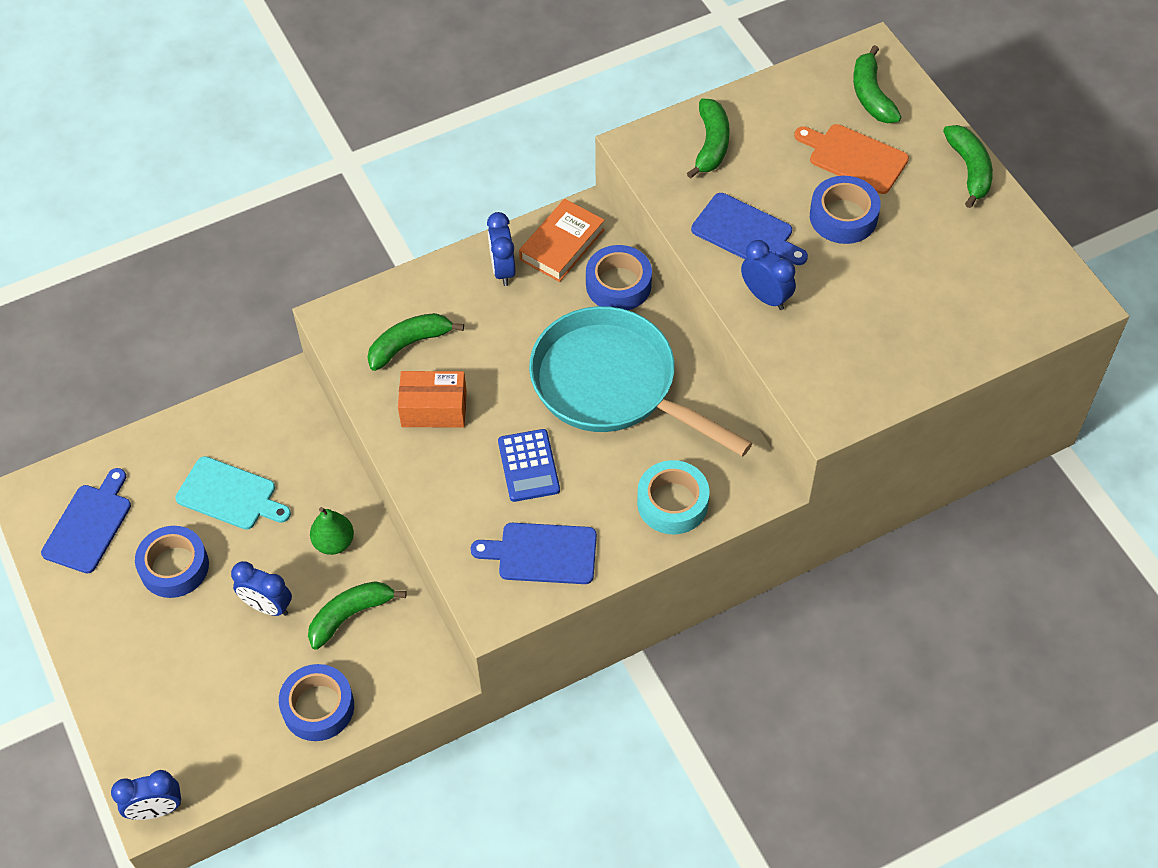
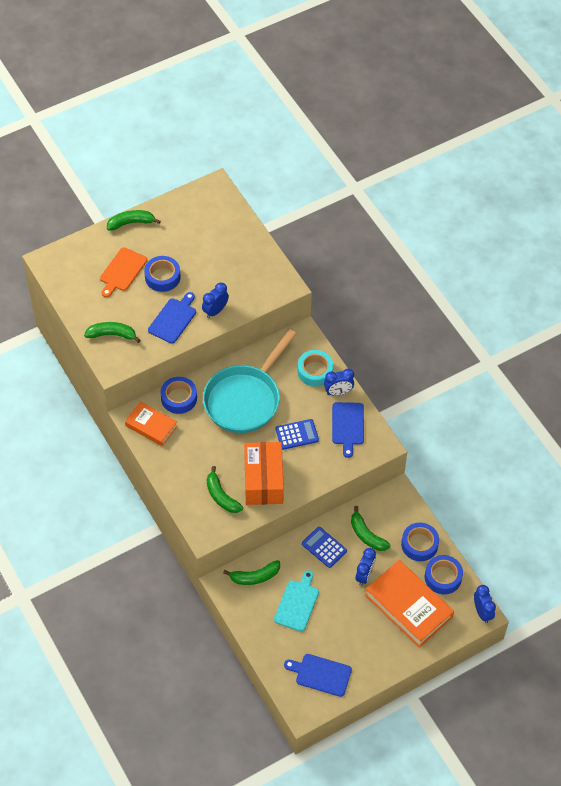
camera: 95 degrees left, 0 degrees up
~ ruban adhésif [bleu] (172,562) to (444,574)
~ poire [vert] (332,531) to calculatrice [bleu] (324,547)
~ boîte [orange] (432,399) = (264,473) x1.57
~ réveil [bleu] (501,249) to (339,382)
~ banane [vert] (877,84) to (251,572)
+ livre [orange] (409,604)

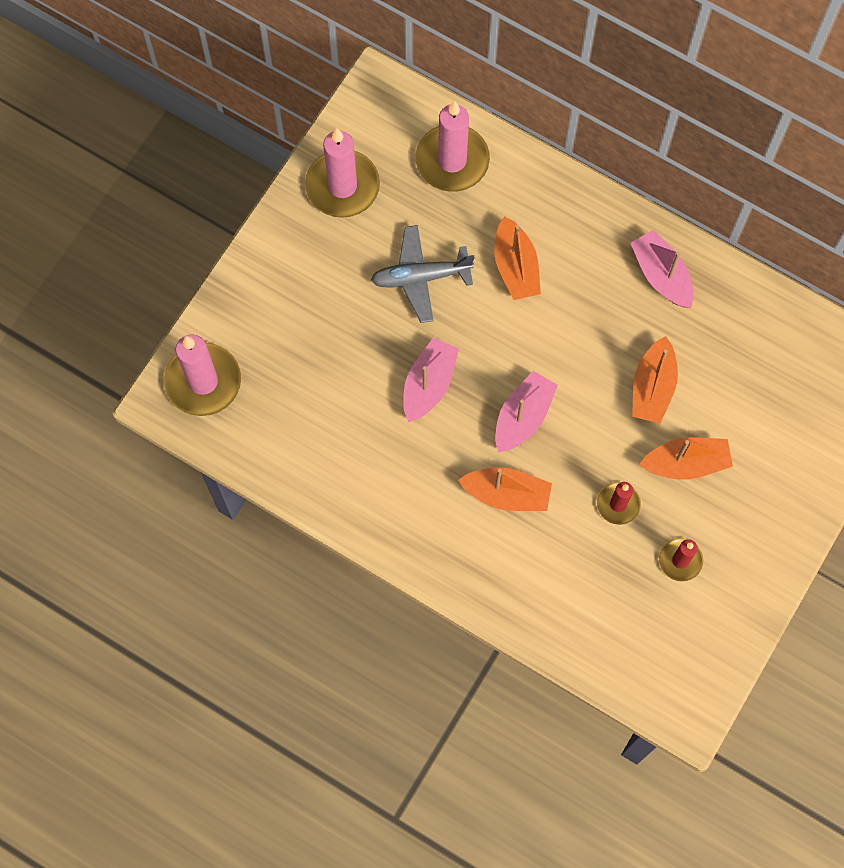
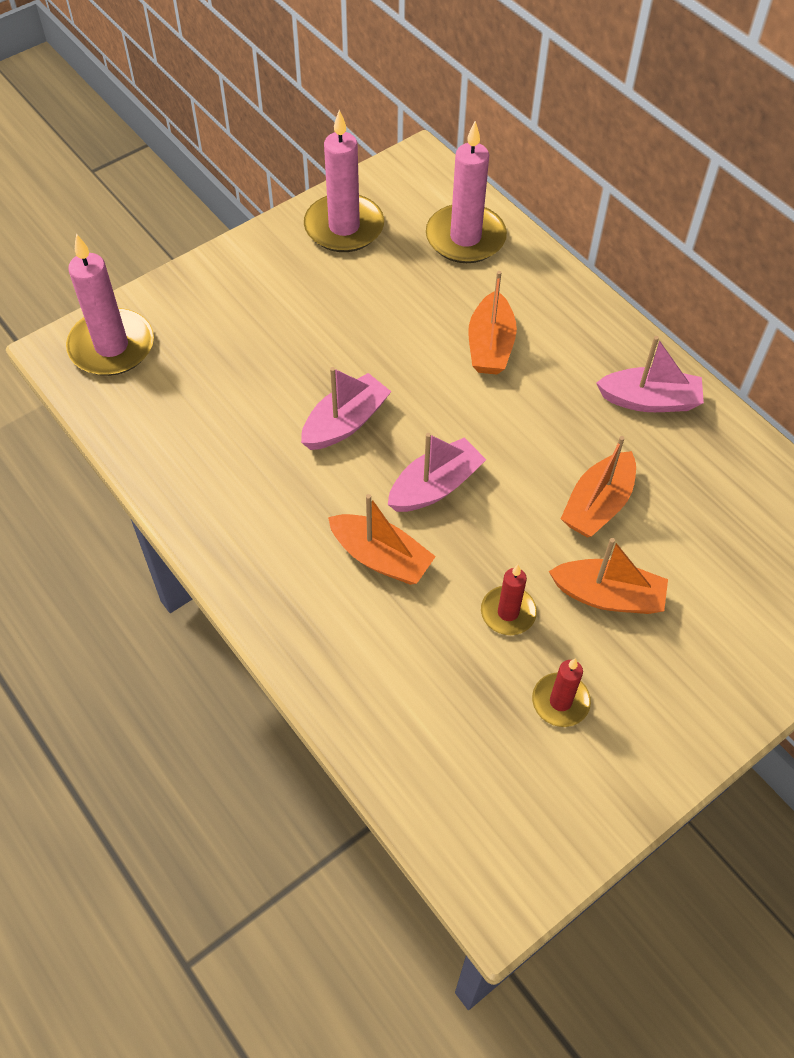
camera: 20 degrees right, 15 degrees down
- avion [gris] (423,274)
~ bateau [rose] (662,269) = (650,374) 105 degrees clockwise

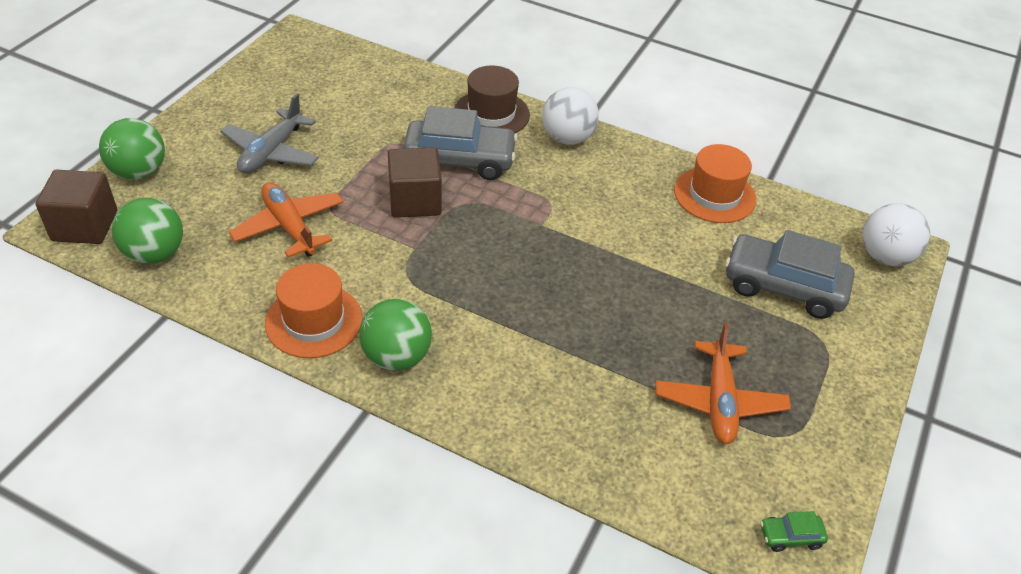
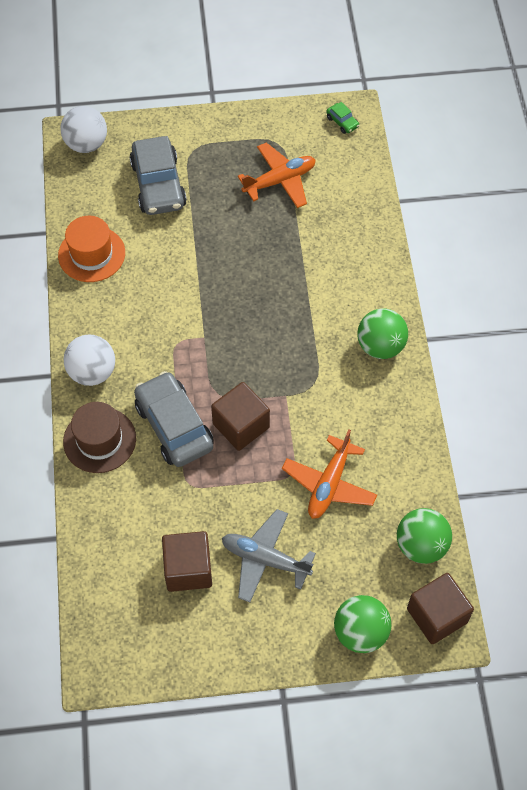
camera: 120 degrees left, 15 degrees up
~ avion [gris] (269,133) = (269,556) 150 degrees counterclockwise
- chapeau [orange] (313,310)
+ cube [marron] (187,561)

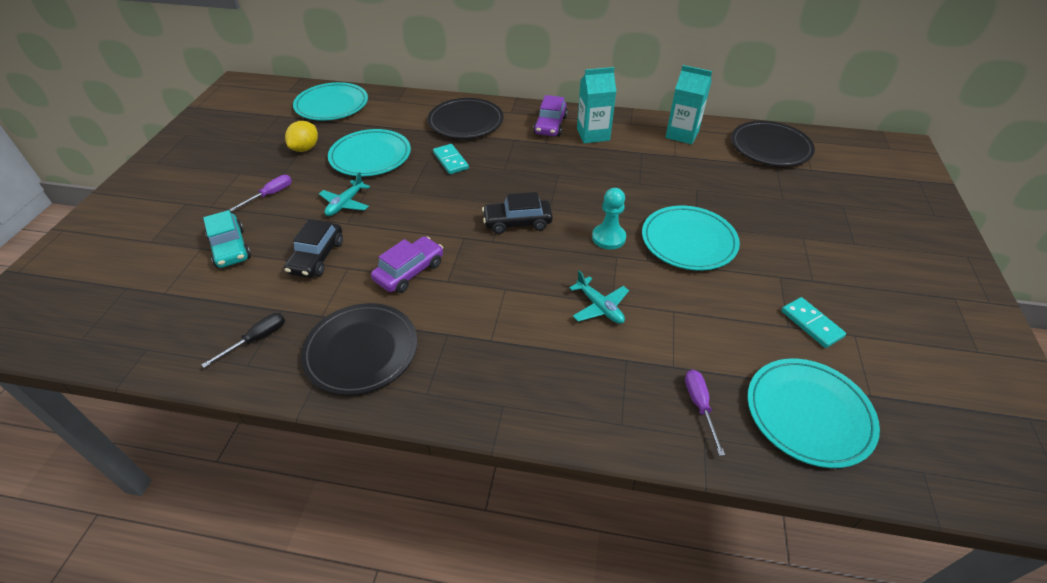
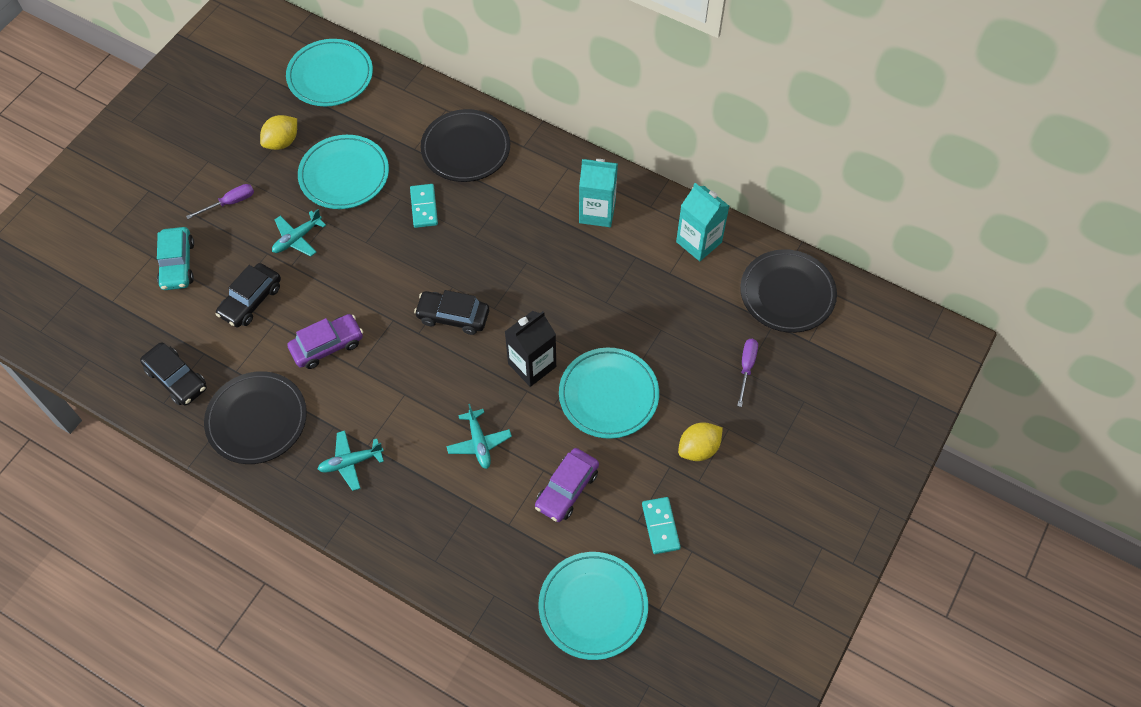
camera: 20 degrees right, 15 degrees up
~ tournevis [noir] (243,340) to voiture [noir] (173,374)
~ voiture [violet] (550,116) to (567,485)
~ pion [turquoise] (609,219) to brique de lait [noir] (530,349)
~ tournevis [violet] (705,413) to (747,373)
+ avion [turquoise] (351,460)
+ citron [jaune] (700,441)

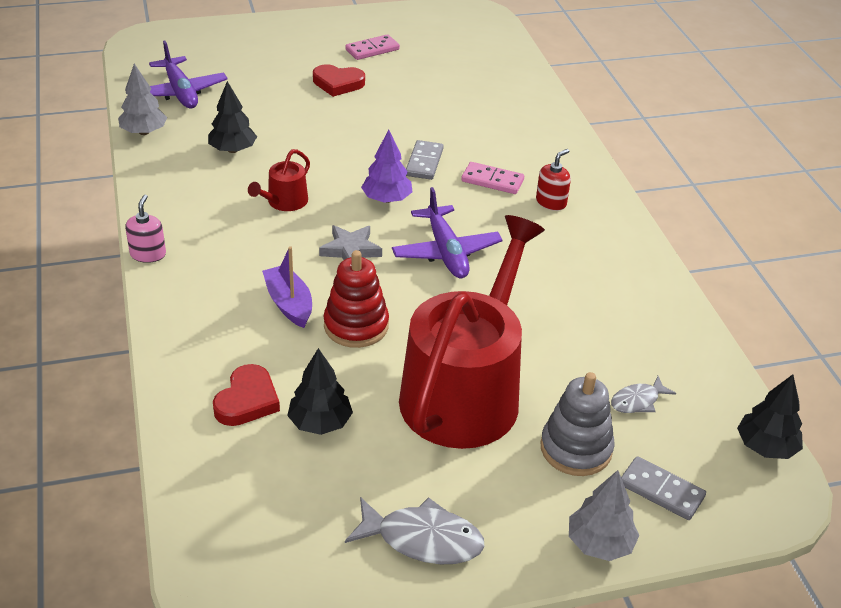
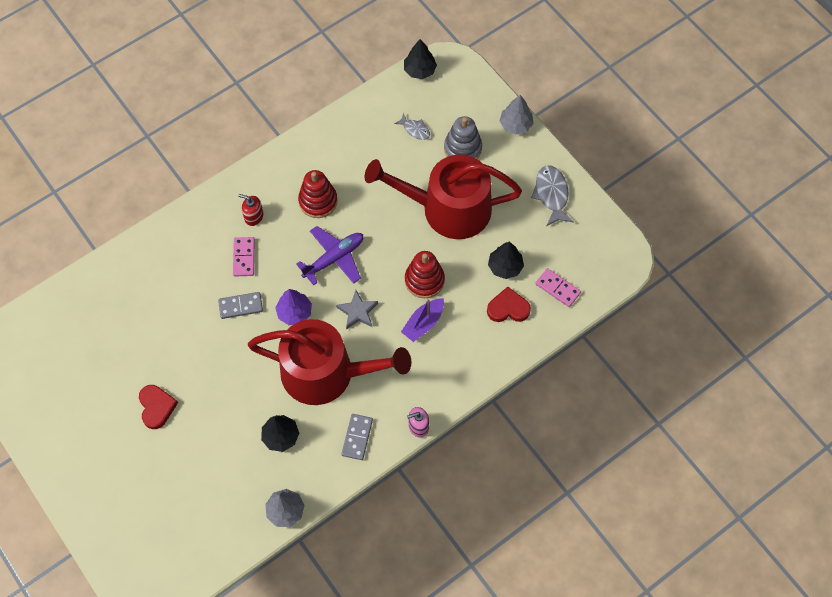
camera: 110 degrees left, 25 degrees up
- avion [violet] (188,74)
~ arrosoir [rouge] (279,180) = (330,362) x2.47
~ domino [rose] (372,47) to (558,287)
~ domino [gris] (663,488) to (357,437)
+ jouet à empiler [rouge] (318,194)

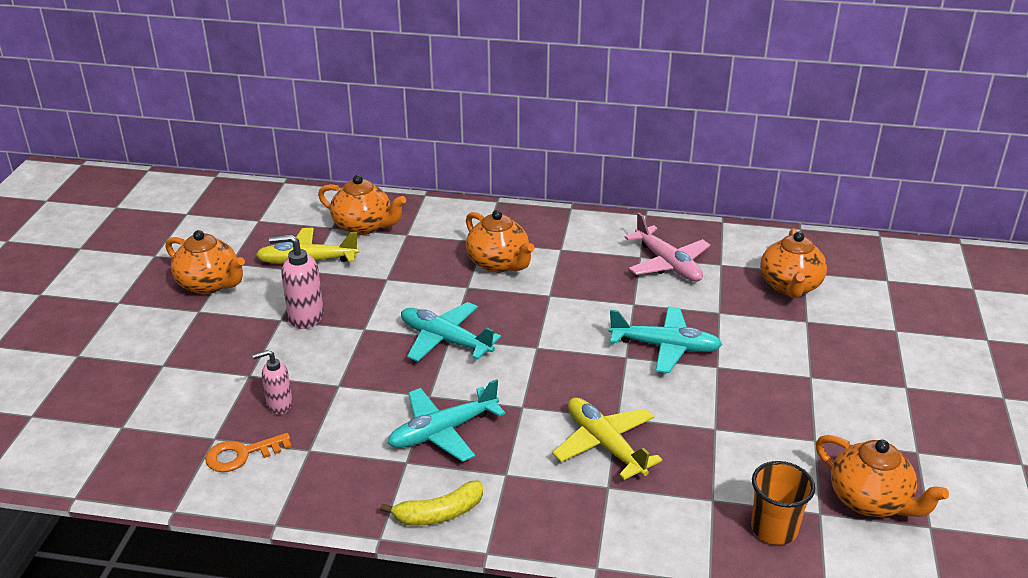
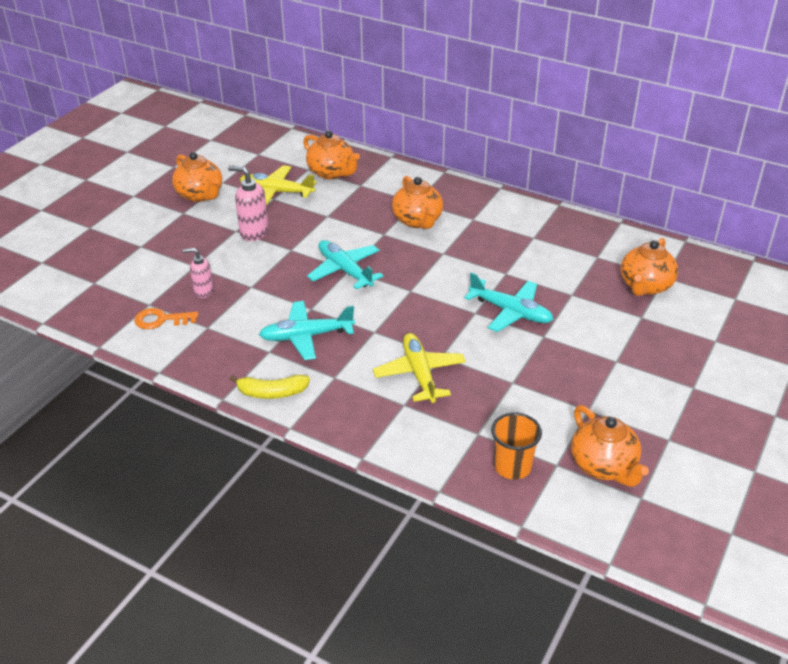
camera: 20 degrees right, 5 degrees up
- avion [rose] (667,247)

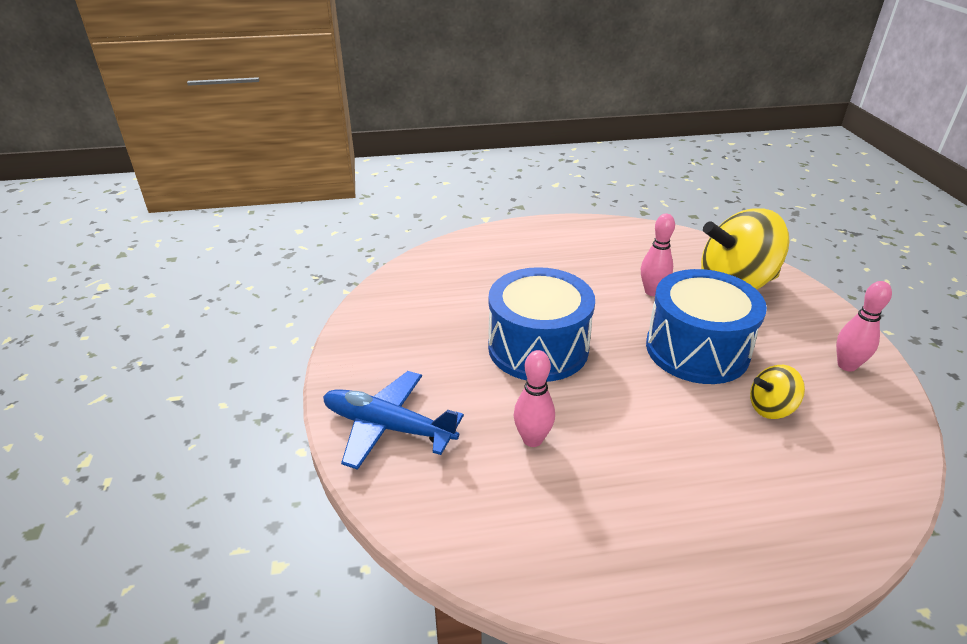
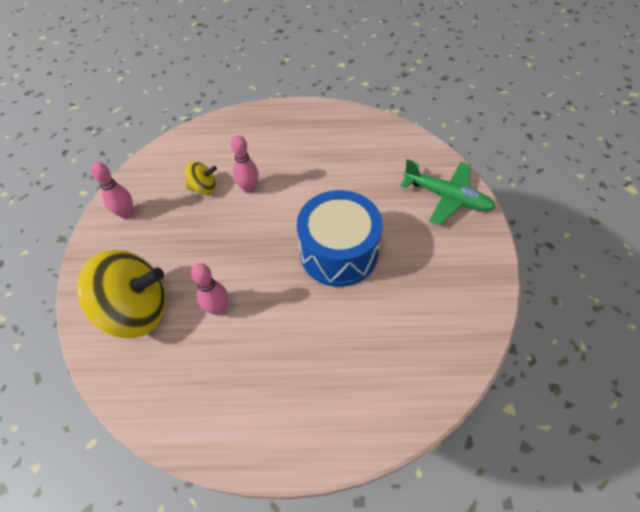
camera: 170 degrees left, 20 degrees up
~ avion [bleu] (393,420) to avion [vert] (447,192)
~ quille [rose] (534,398) to (245,164)
- tambour [bleu] (706,326)

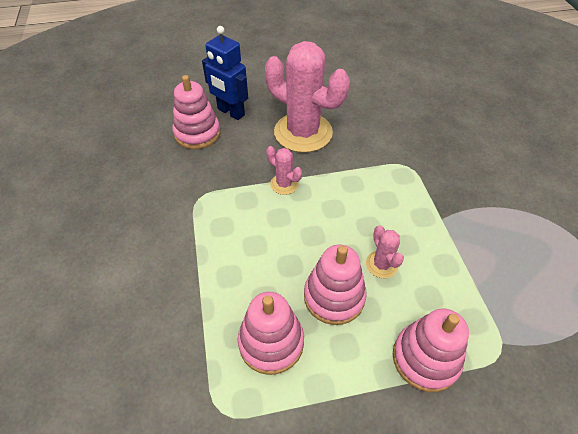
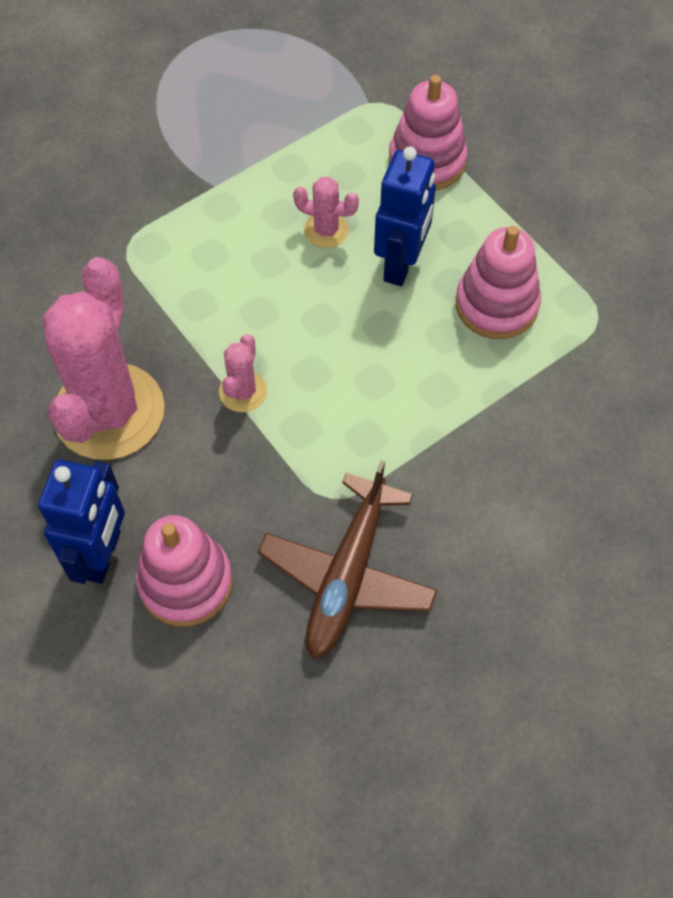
camera: 115 degrees left, 10 degrees up
~ jouet à empiler [rose] (335,285) to robot [bleu] (405,216)
~ cactus [rose] (385,251) = (326,212) 60 degrees clockwise
+ avion [marron] (347,559)

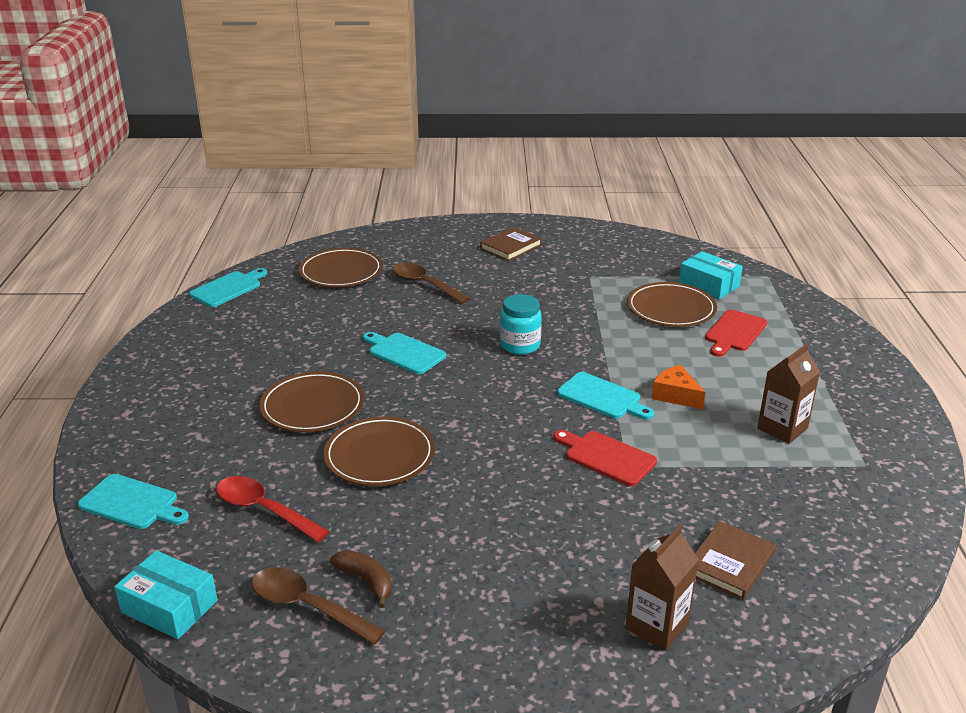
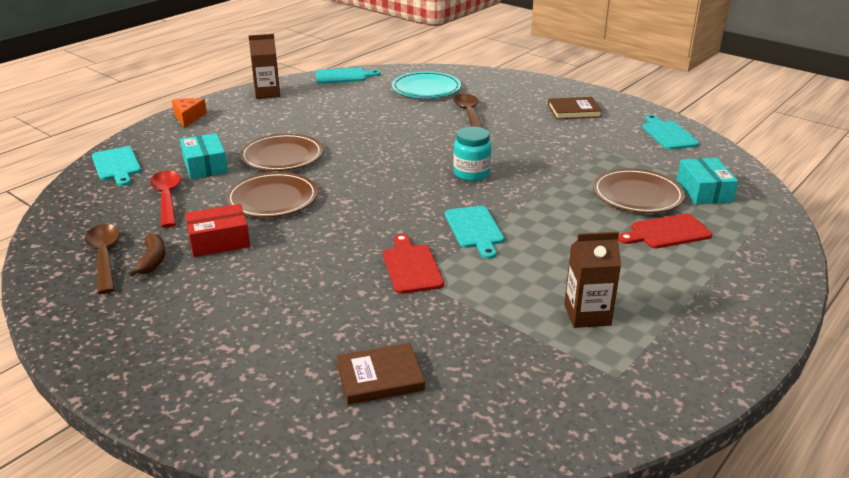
camera: 40 degrees right, 0 degrees up
~ boîte [turquoise] (166,594) to (204,156)
~ assiette [marron] (341,267) to assiette [turquoise] (426,84)
~ planche à découper [turquoise] (404,353) to (670,132)
~ brique de lait [marron] (662,588) to (264,66)
~ fromage [orange] (678,387) to (189,113)
+ boîte [rouge] (217,230)

